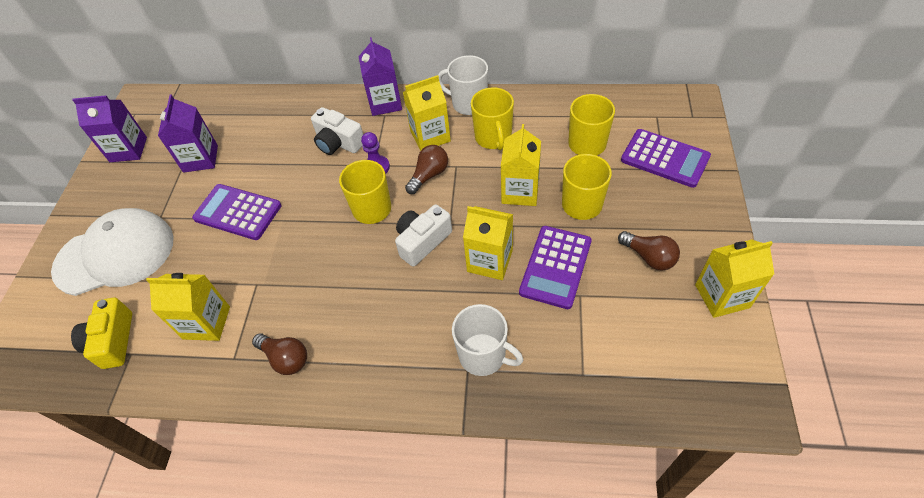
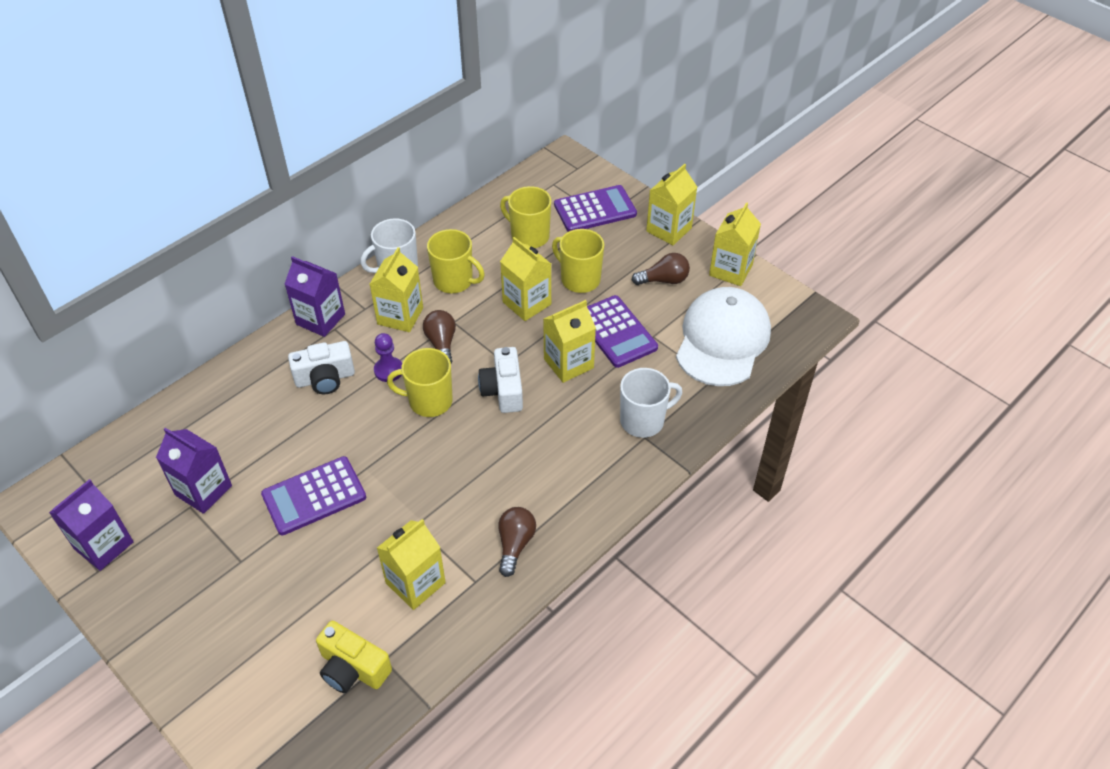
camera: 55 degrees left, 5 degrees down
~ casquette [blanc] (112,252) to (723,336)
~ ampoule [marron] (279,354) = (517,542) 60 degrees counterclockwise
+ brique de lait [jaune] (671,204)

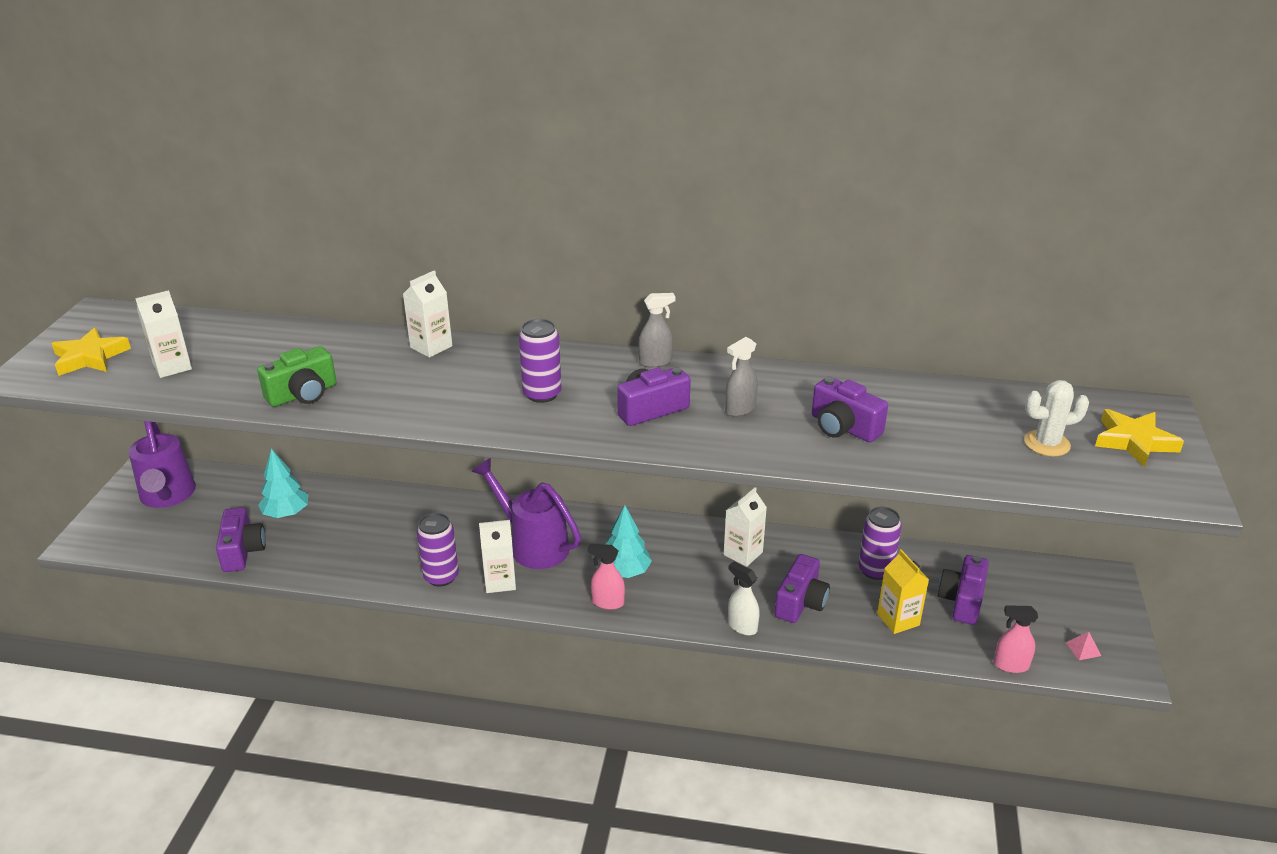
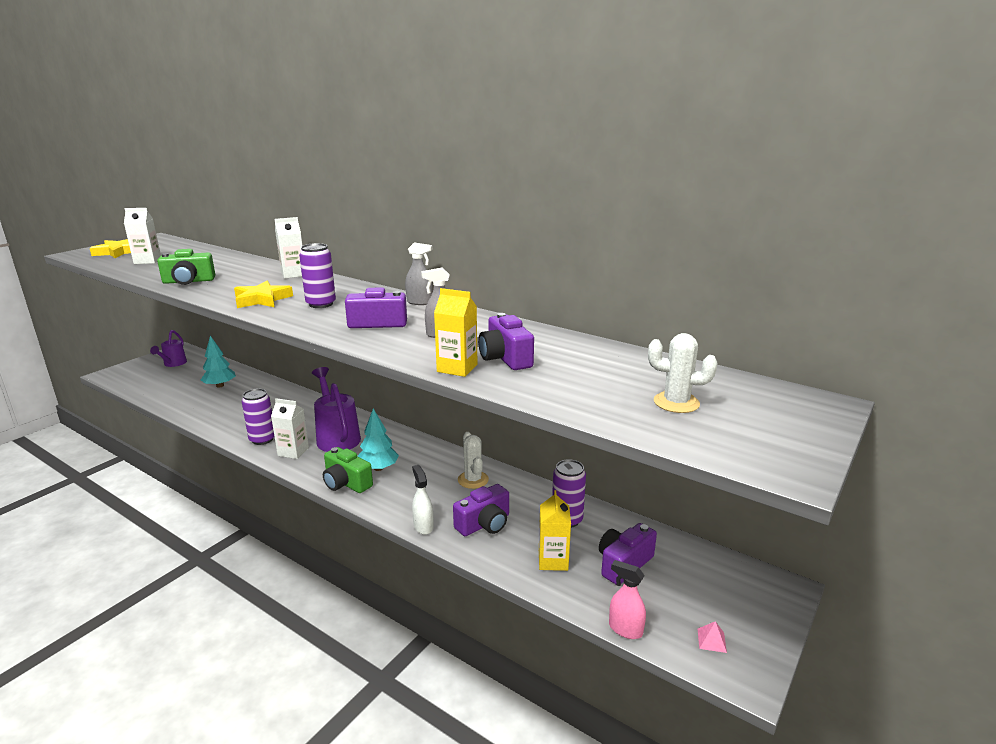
camera: 25 degrees right, 10 degrees down
~ arrosoir [violet] (162,464) = (168,348) x0.61
- appareil photo [violet] (241,539)
~ vaporisateur [rose] (606,577) to appareil photo [vert] (348,470)
~ brique de lait [blanc] (745,527) to cactus [blanc] (473,460)
~ étoile [jaune] (1139,438) to (263,294)
+ brique de lait [jaune] (455,332)

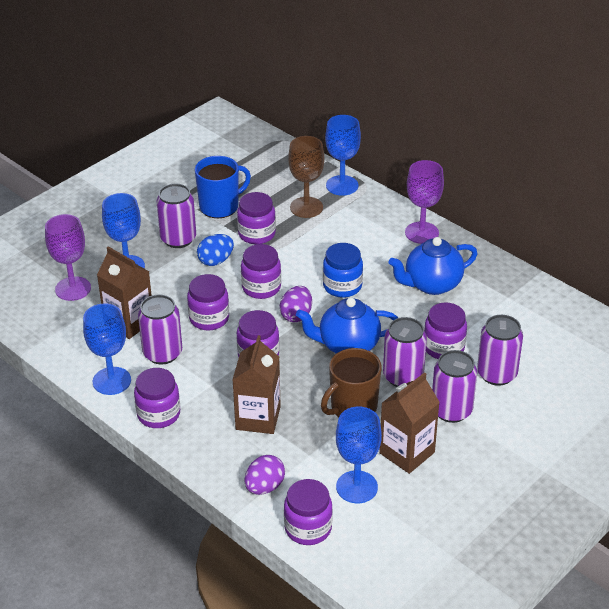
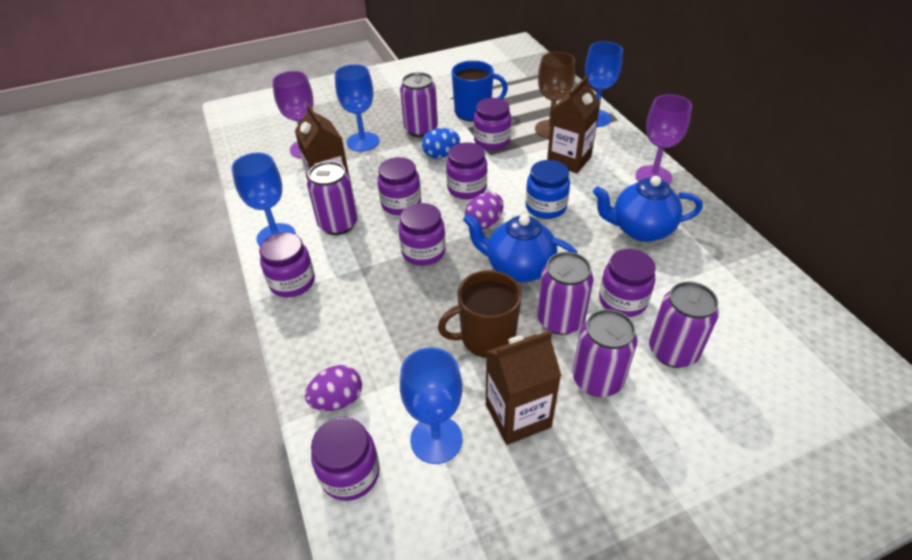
camera: 25 degrees right, 5 degrees up
~ brique de lait [marron] (256,384) to (574,125)

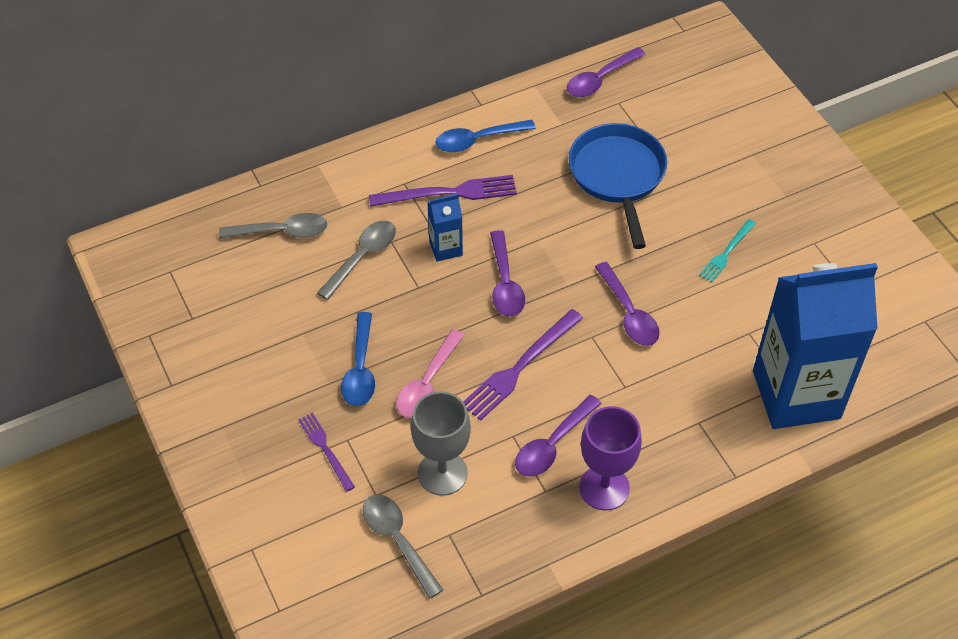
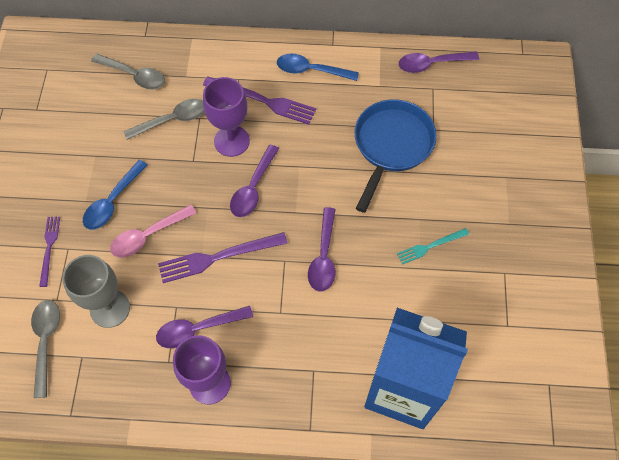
camera: 30 degrees right, 10 degrees up
~ brique de lait [bleu] (445,228) to verre à pied [violet] (226,117)

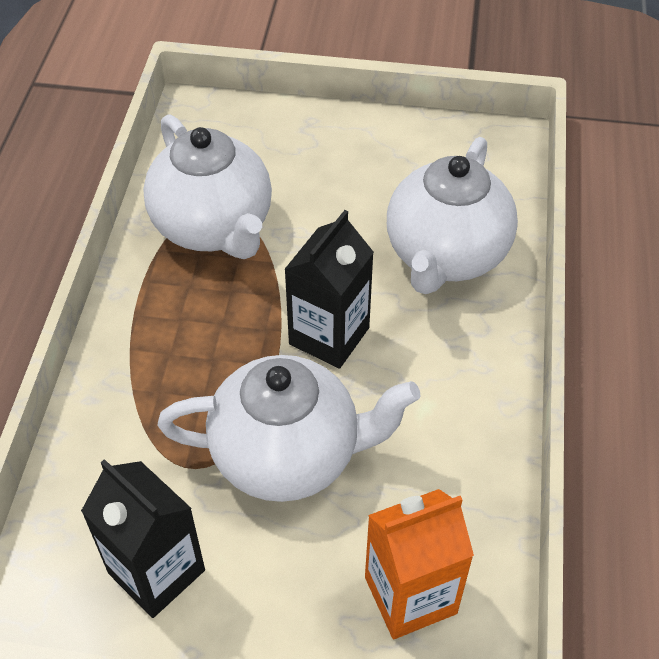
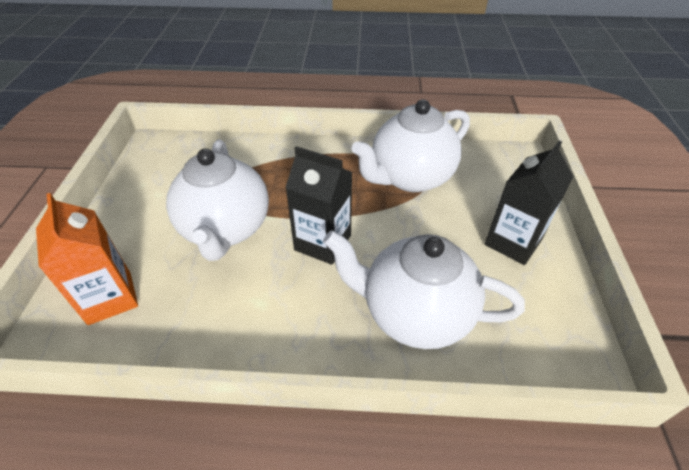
camera: 85 degrees right, 5 degrees down
~ brique de lait [noir] (143,538) to (529,203)

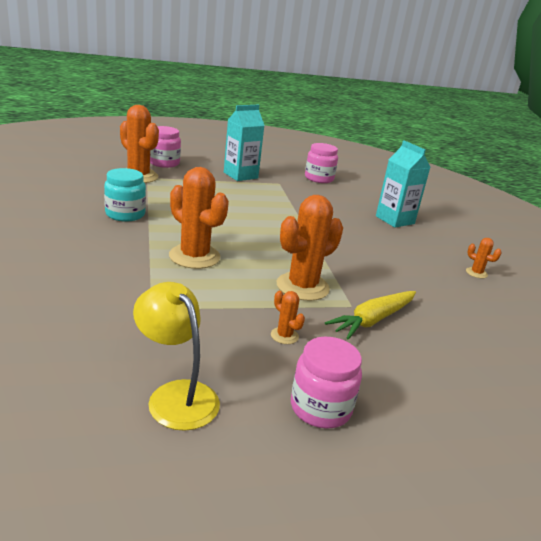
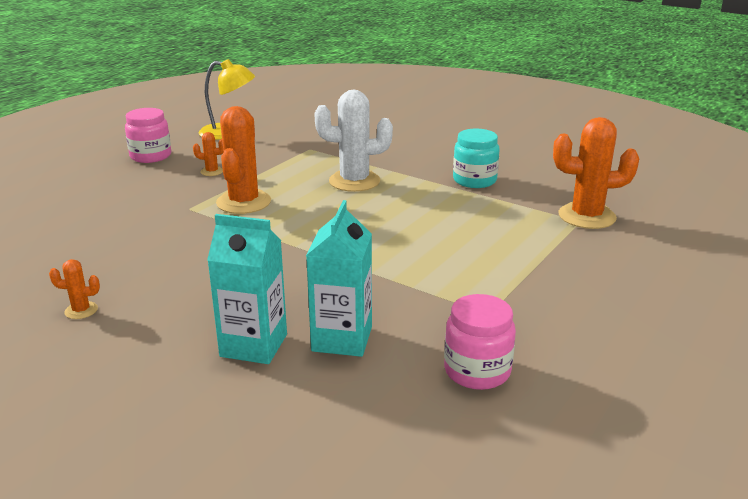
camera: 140 degrees right, 0 degrees up
- bocal [rose] (165,147)
~ cactus [orange] (199,218) to cactus [blanc] (353,140)
~ brique de lait [turquoise] (244,143) to (339,278)
- carotte [jaune] (370,315)

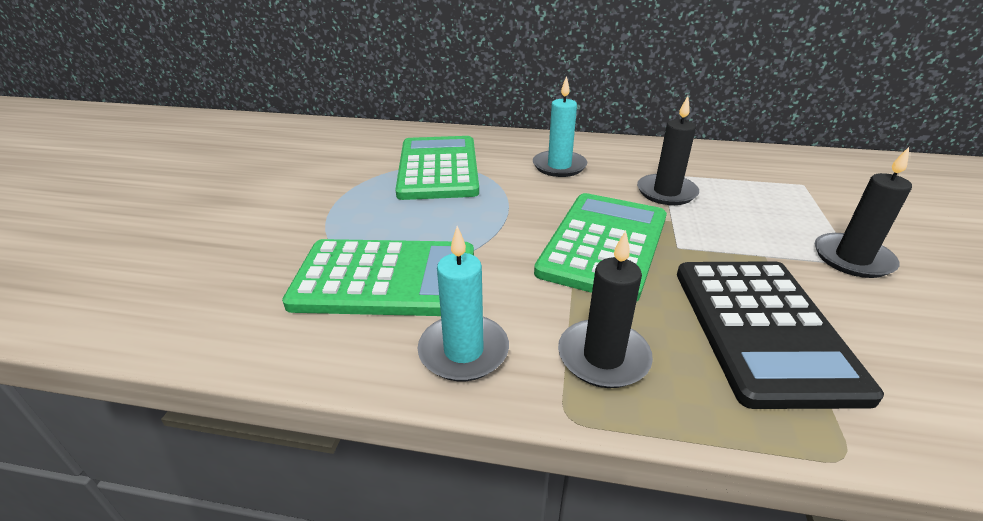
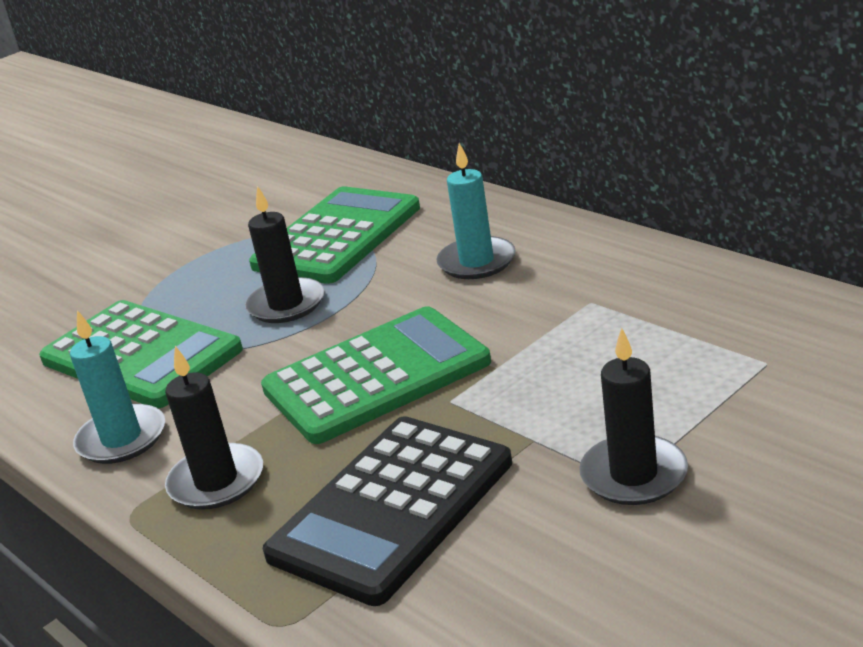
camera: 40 degrees right, 5 degrees down
~ bougie [noir] (668,150) to (285,254)

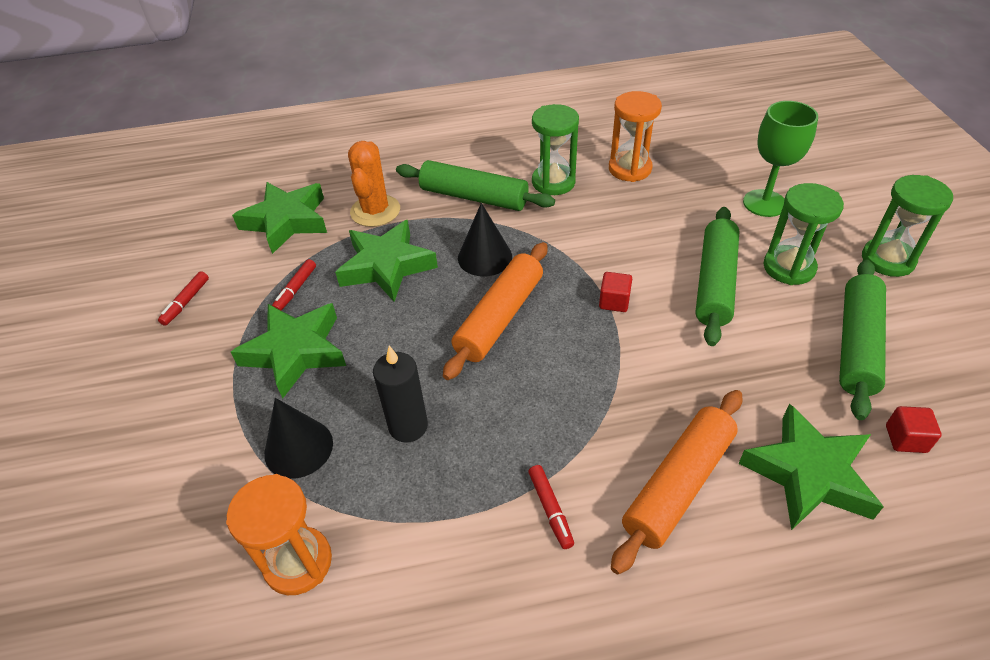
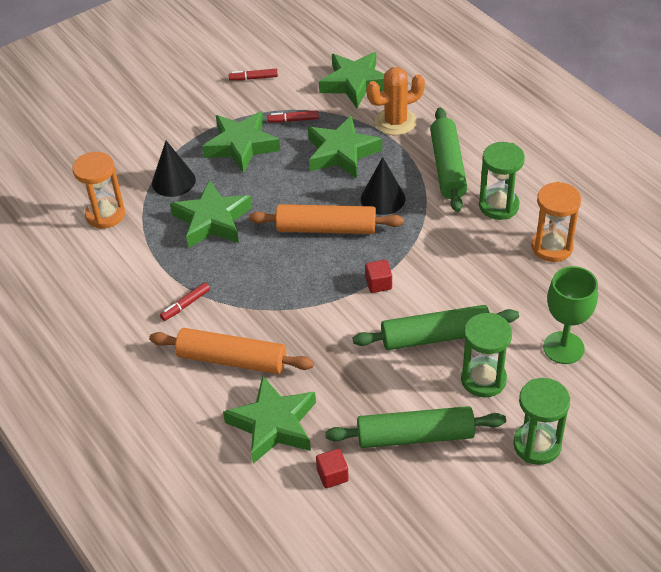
camera: 65 degrees right, 0 degrees up
~ bougie [noir] (400,394) to étoile [vert] (211,214)

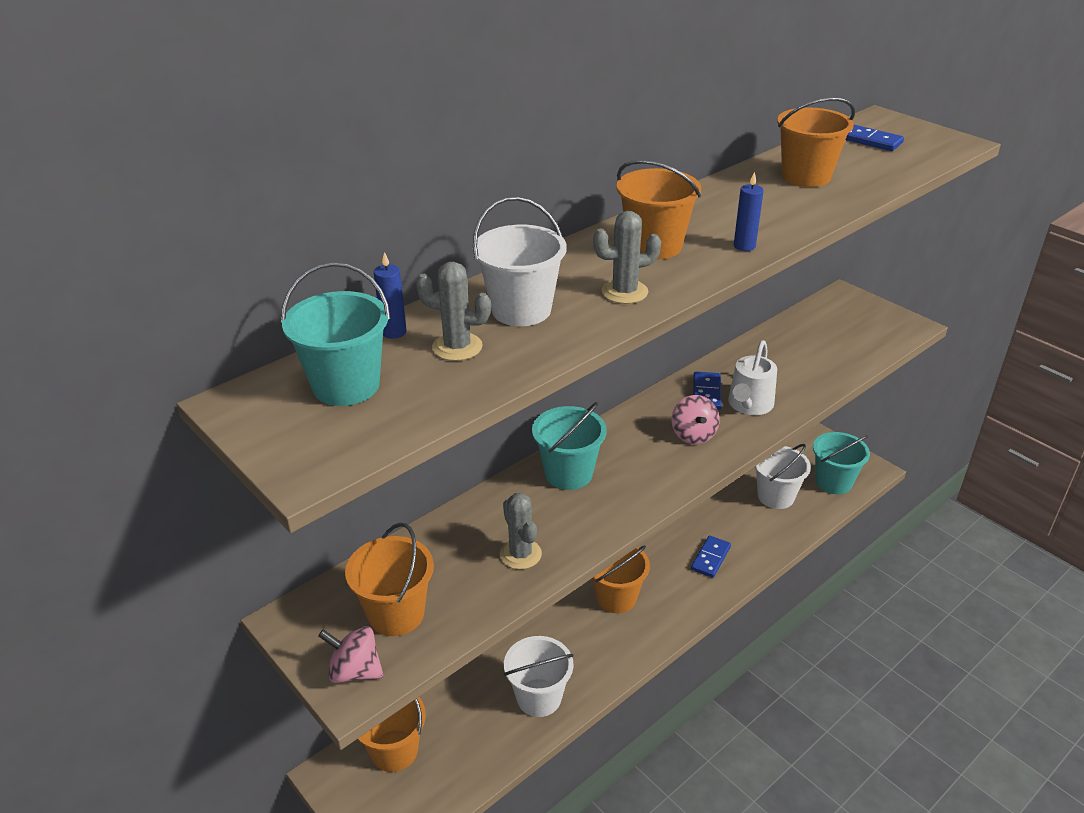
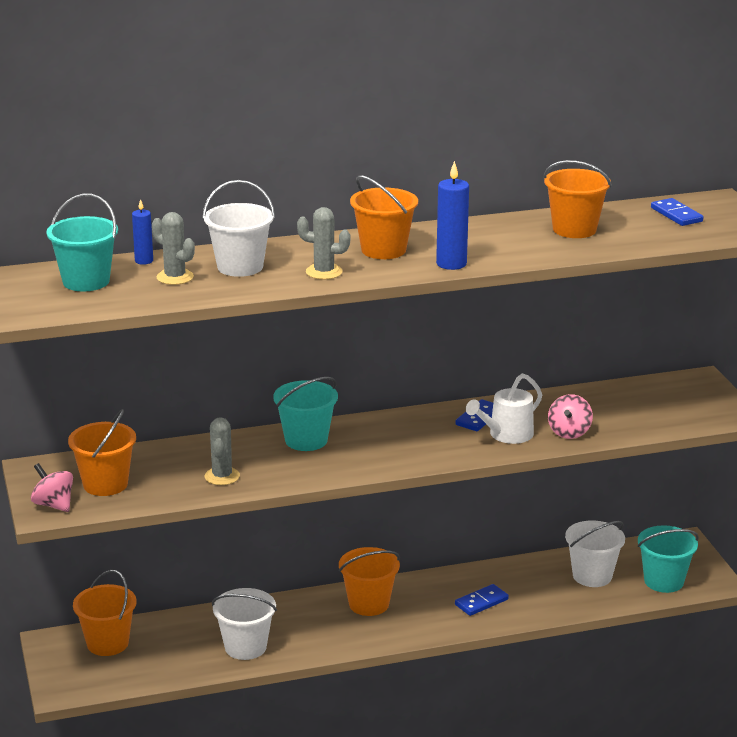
camera: 25 degrees right, 10 degrees down
~ toupie [rose] (696,419) to (570,416)
~ bougie [bleu] (749,211) = (452,215) x1.64

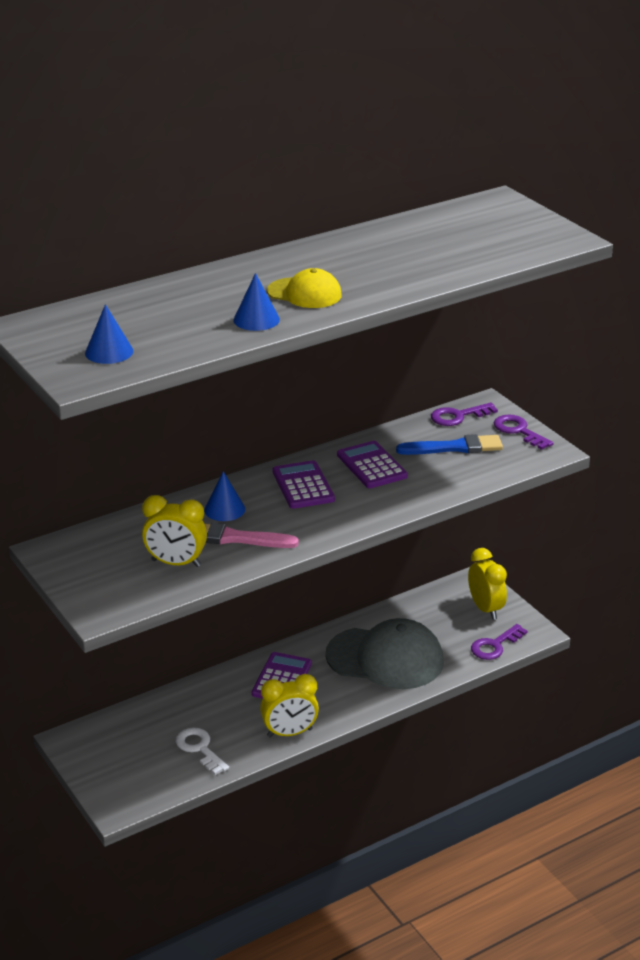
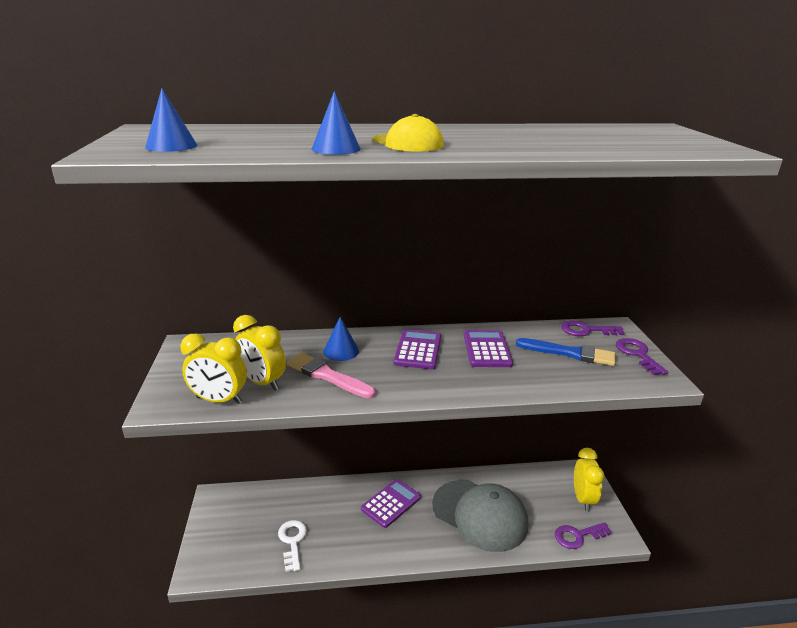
camera: 25 degrees right, 5 degrees down
~ réveil [jaune] (289,705) to (214,369)

